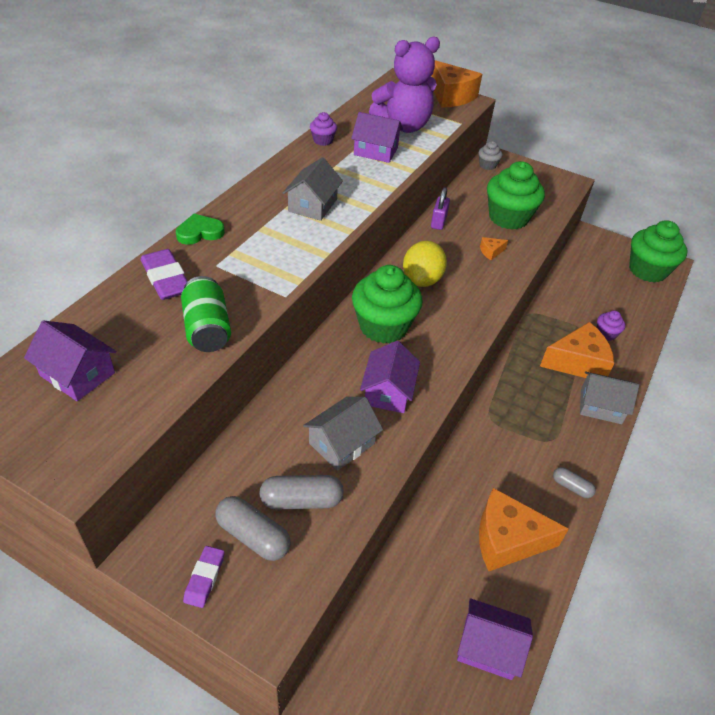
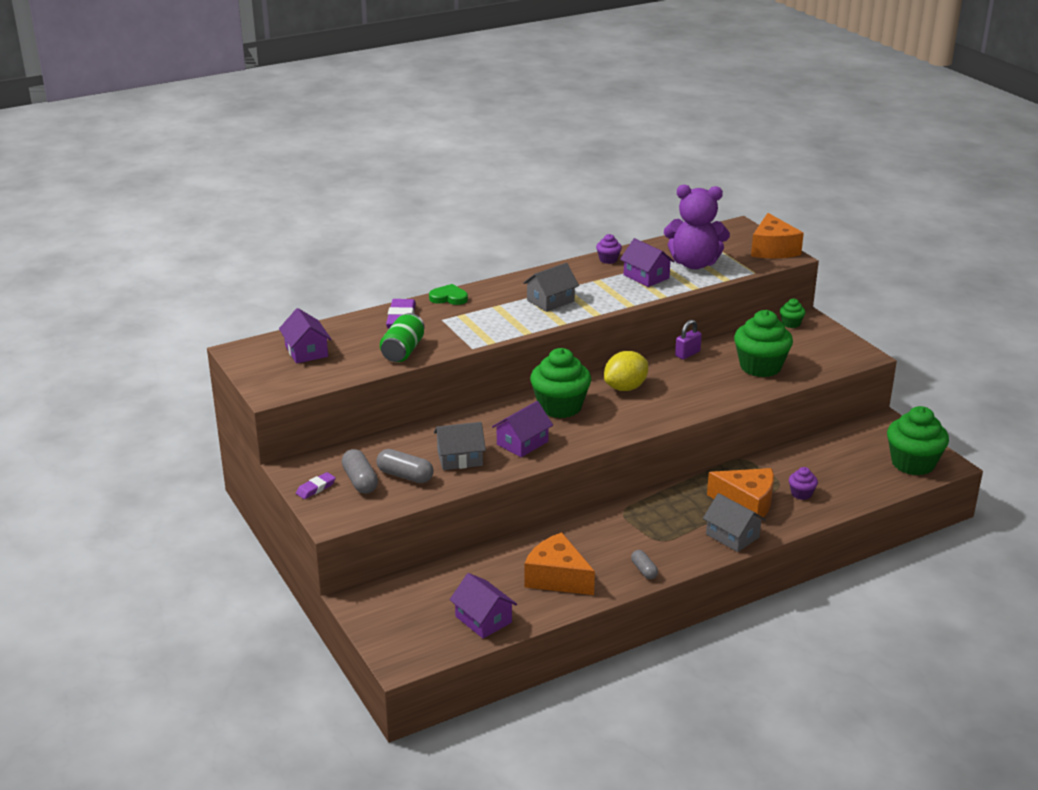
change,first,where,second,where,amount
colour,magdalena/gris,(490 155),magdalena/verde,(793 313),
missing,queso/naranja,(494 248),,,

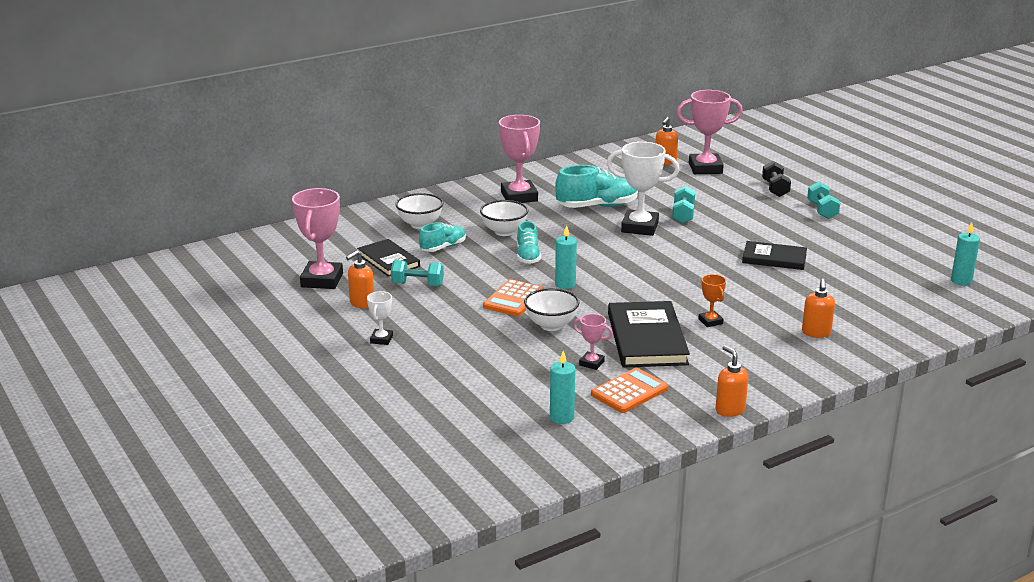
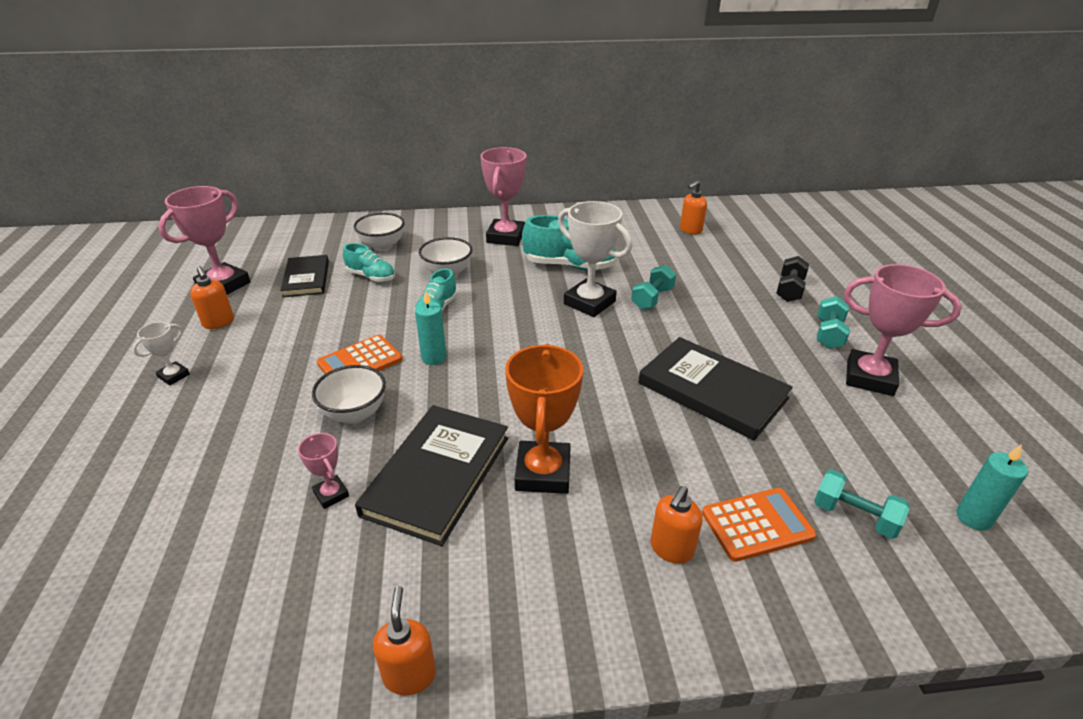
change,first,where,second,where,amount
spun,dispensador de jabón/naranja,(360 279),,(212 297),105 degrees counterclockwise
relocated,mancuerna/turquesa,(417 273),,(862 504),
spun,zapato/turquesa,(442 237),,(369 262),45 degrees clockwise
missing,vela/turquesa,(562 387),,,
relocated,calculadora/naranja,(629 390),,(759 525),
relocated,trofeo/rosa,(710 132),,(903 330),
size,trofeo/naranja,(712 300),,(544 419),x2.03
size,libro/negro,(774 255),,(715 389),x1.59

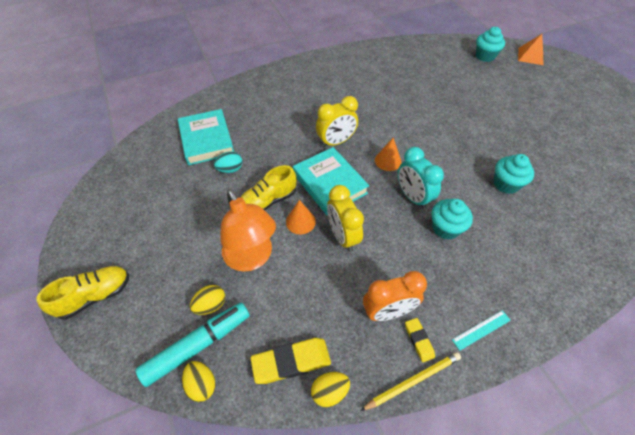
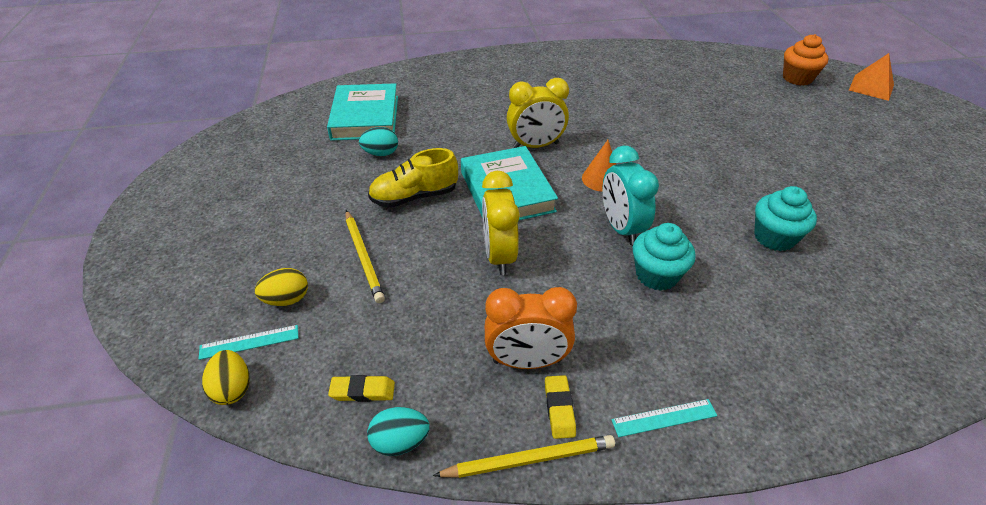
change,first,where,second,where,amount
missing,zapato/amarillo,(83 292),,,
exchanged,rotulador/turquesa,(192 344),regla/turquesa,(248 342),
exchanged,lámpara/naranja,(248 230),lápiz/amarillo,(365 256),
size,goma de borrar/amarillo,(290 361),,(361 388),x0.55
missing,cono/naranja,(301 217),,,
colour,huevo/amarillo,(330 389),huevo/turquesa,(398 431),
colour,magdalena/turquesa,(490 44),magdalena/naranja,(805 60),

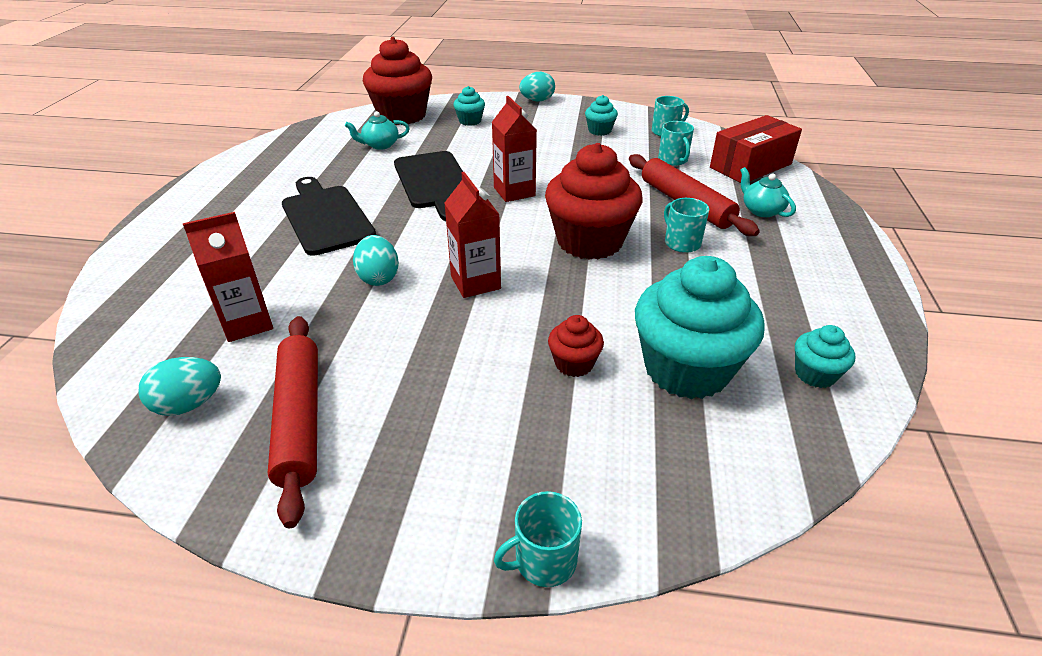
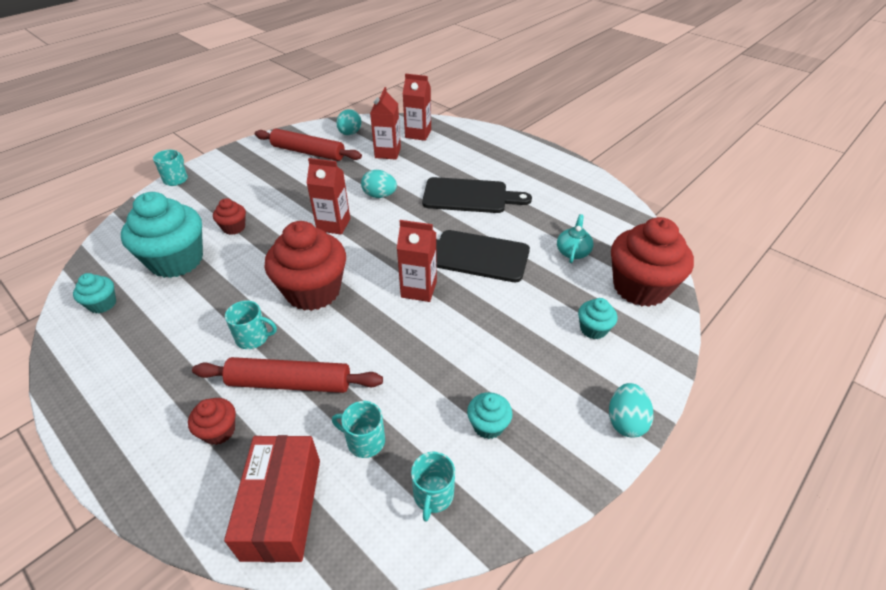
change,first,where,second,where,amount
exchanged,tetera/turquesa,(768 192),magdalena/rojo,(212 421),
appeared,,,cartón de leche/rojo,(417 107),

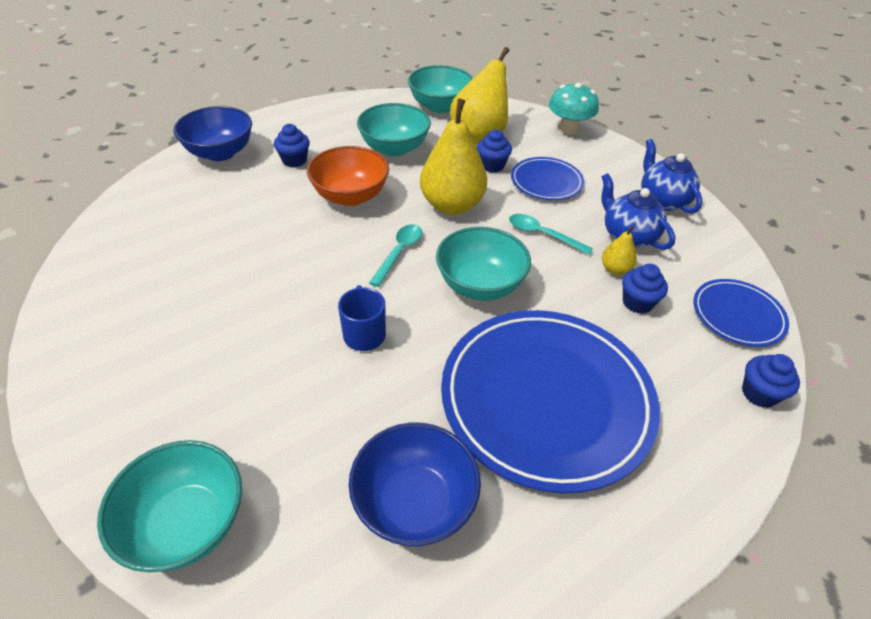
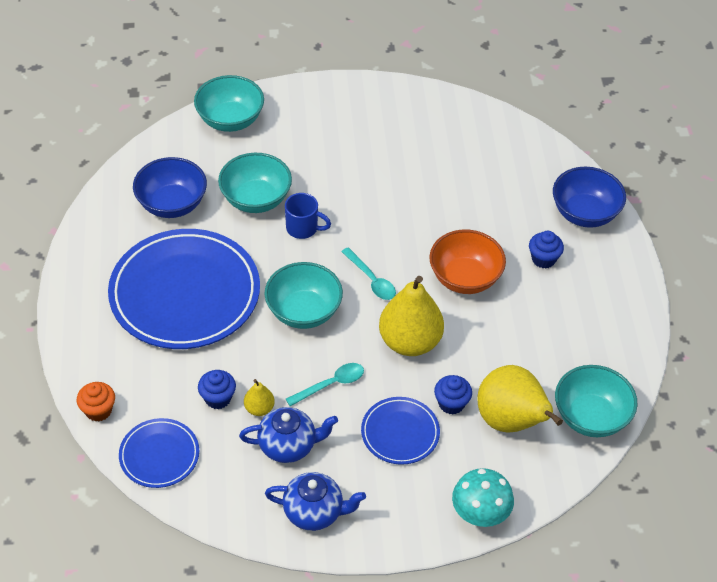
change,first,where,second,where,amount
relocated,cuenco/turquesa,(394 130),,(255 183),
colour,magdalena/azul,(771 381),magdalena/naranja,(96 402),

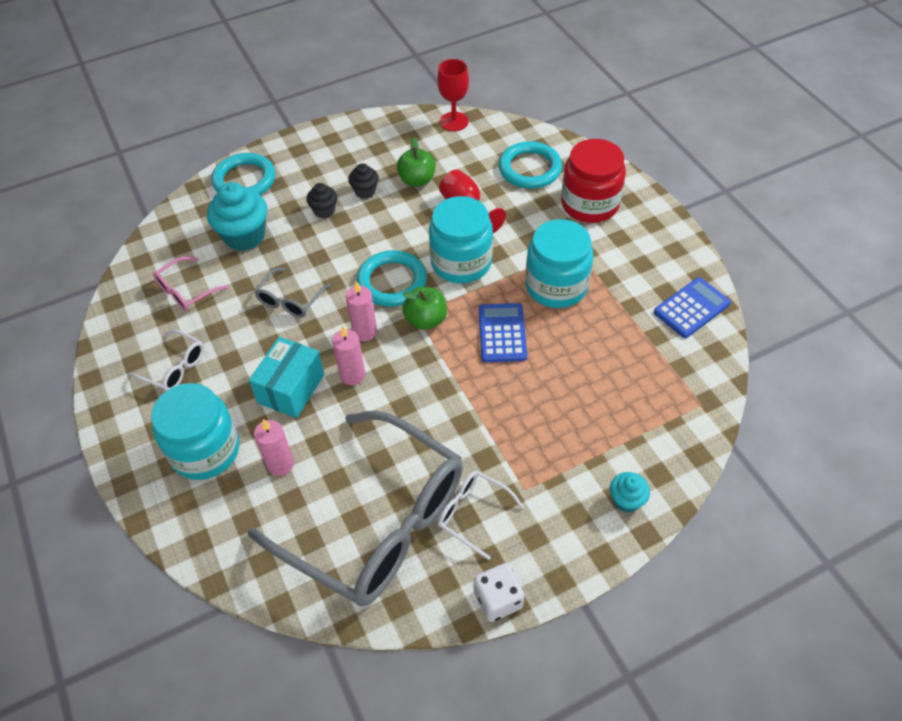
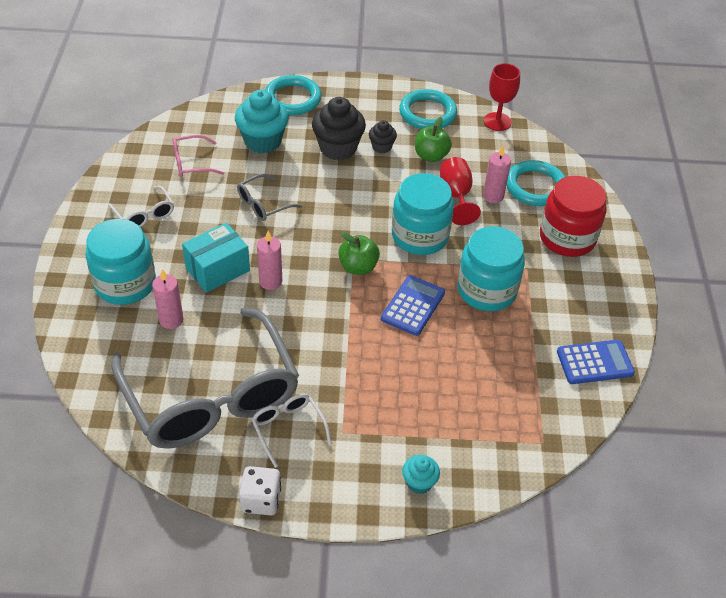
change,first,where,second,where,amount
size,magdalena/negro,(321 200),,(339 129),x1.88
relocated,vela/rosa,(361 311),,(497 174),
relocated,anillo/turquesa,(392 278),,(428 109),

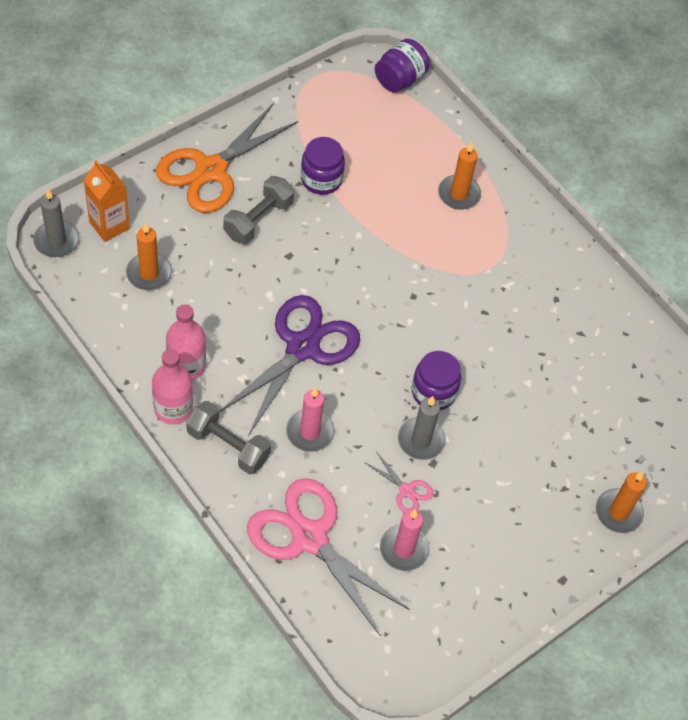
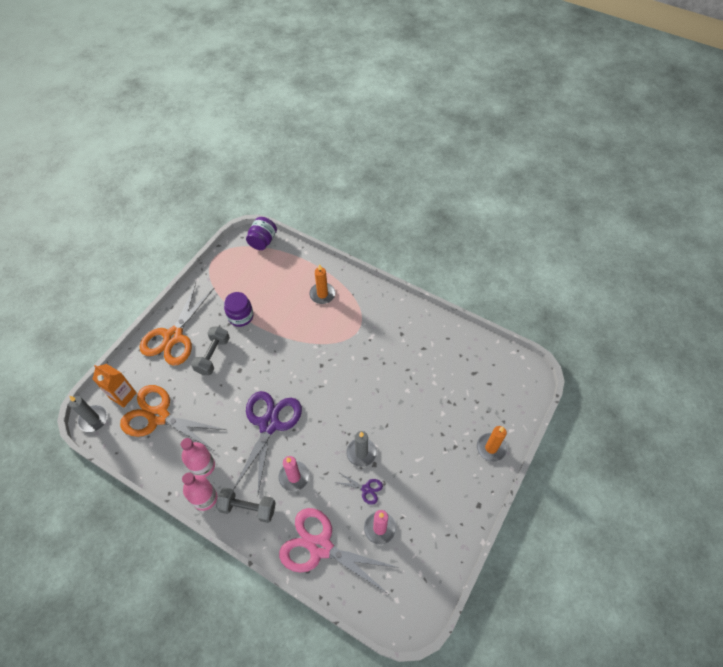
change,first,where,second,where,amount
exchanged,vela/naranja,(149 256),tijeras/naranja,(173 418),
colour,tijeras/rosa,(399 483),tijeras/morado,(359 489),
missing,tarro/morado,(436 380),,,

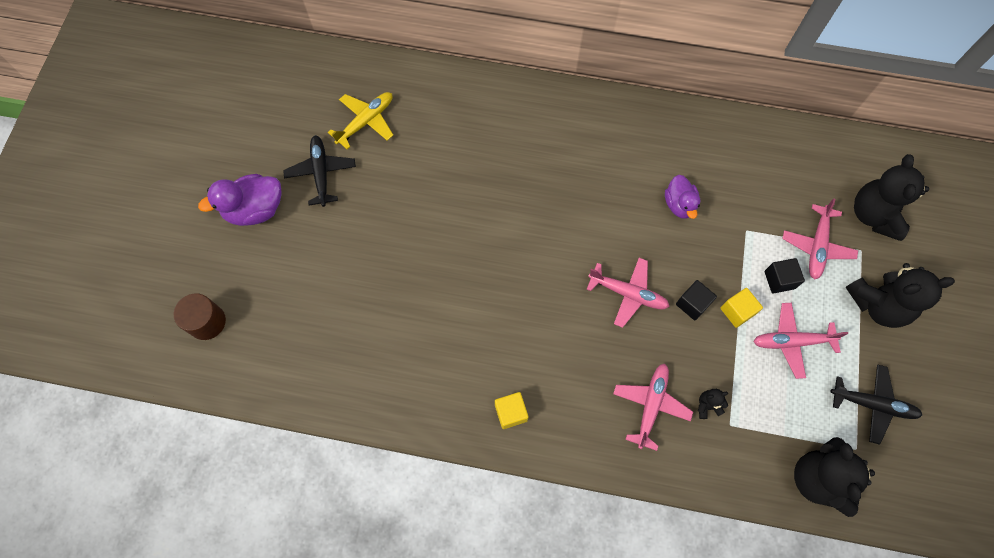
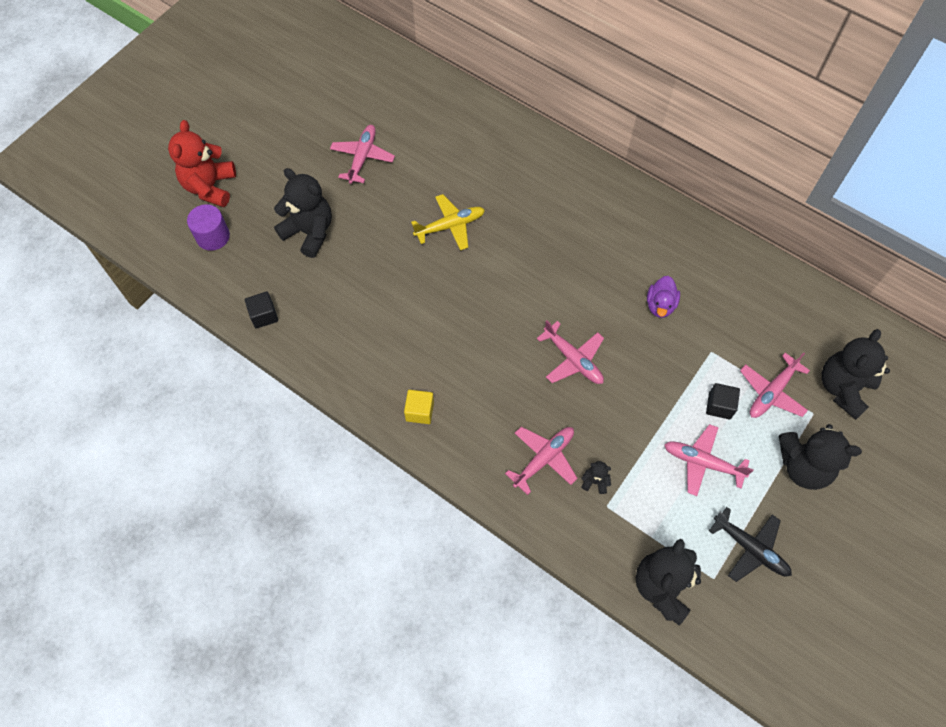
change,first,where,second,where,amount
colour,cilindro/marrón,(200 316),cilindro/morado,(208 227),
missing,pato/morado,(240 200),,,
colour,avión/negro,(319 171),avión/rosa,(362 154),
relocated,avión/amarillo,(360 120),,(448 222),
relocated,cubo/negro,(696 300),,(261 310),
missing,cubo/amarillo,(741 308),,,
appeared,,,osito/rojo,(202 163),
appeared,,,osito/negro,(303 213),

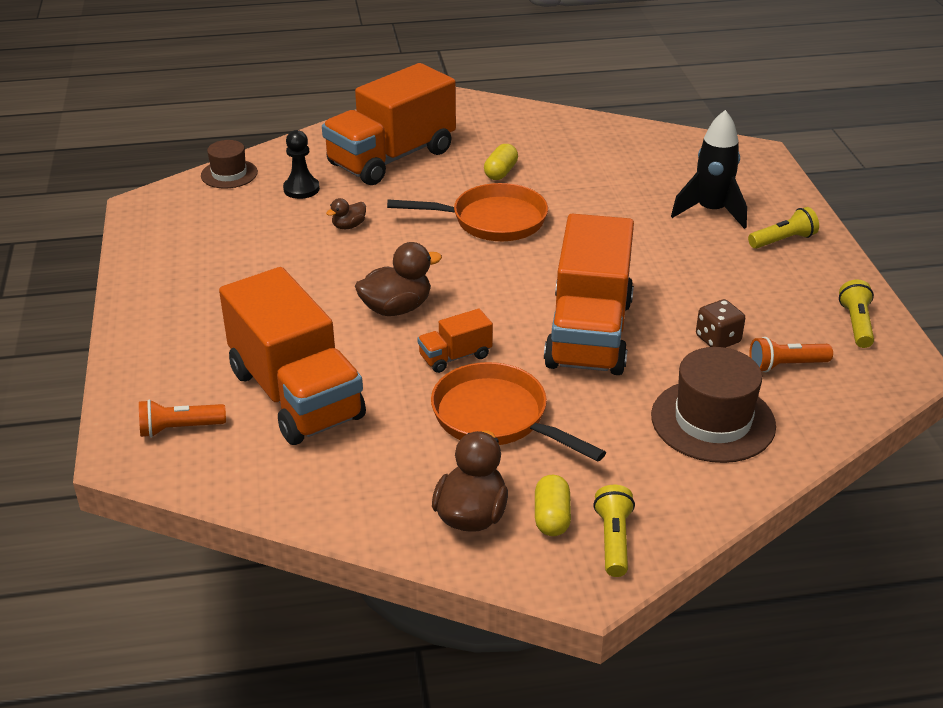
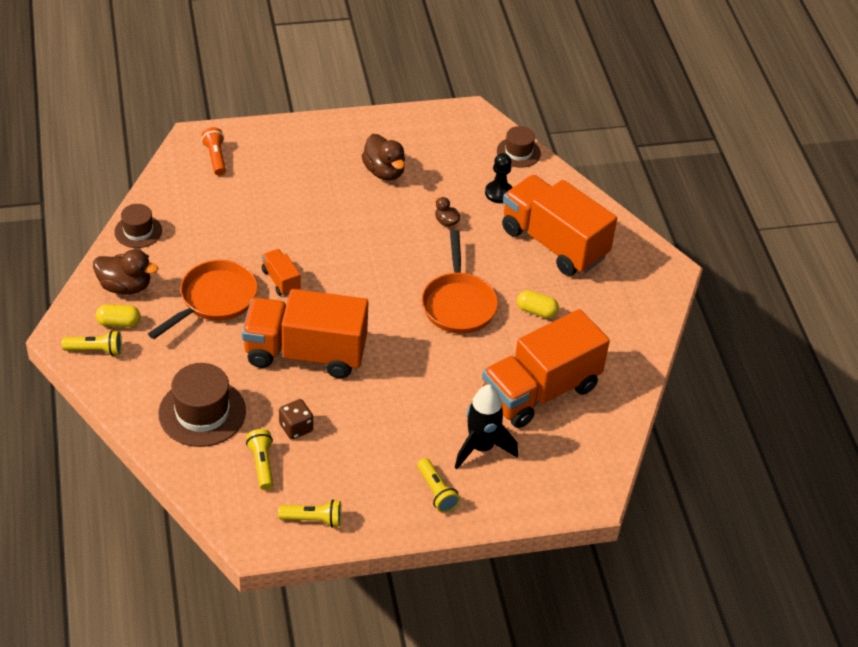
change,first,where,second,where,amount
relocated,camión/naranja,(292 356),,(546 368),
relocated,pato/marrón,(398 279),,(383 157),
colour,lámpara de mano/naranja,(791 354),lámpara de mano/amarillo,(260 459),
appeared,,,sombrero/marrón,(138 226),

